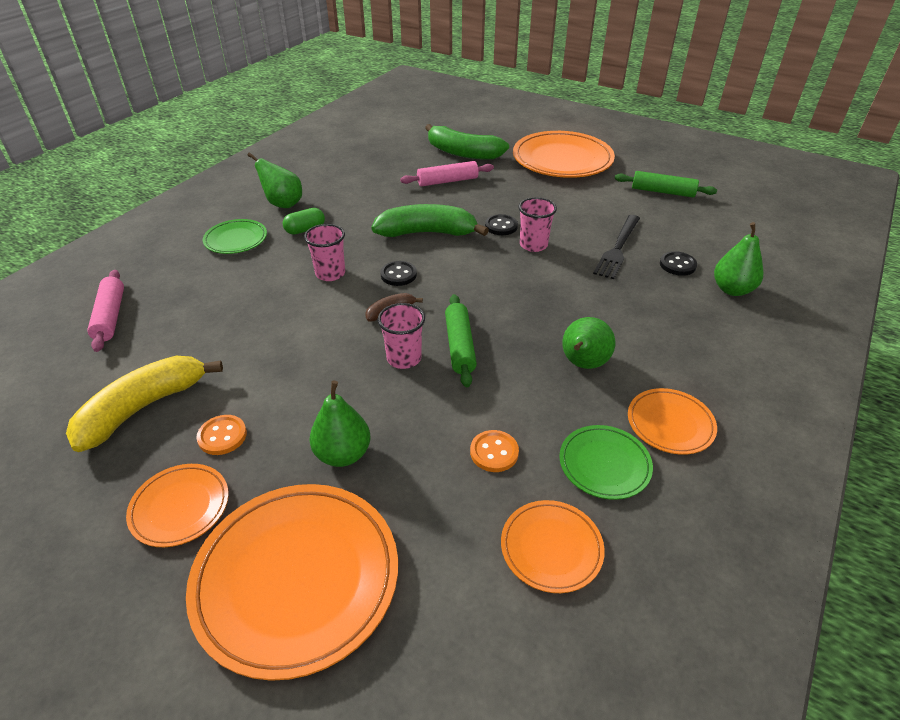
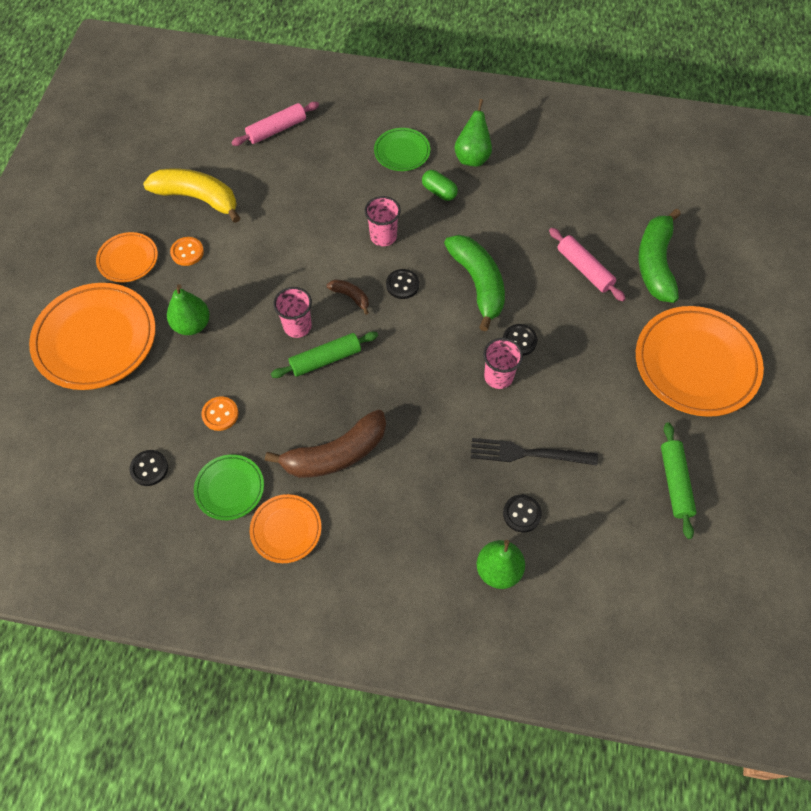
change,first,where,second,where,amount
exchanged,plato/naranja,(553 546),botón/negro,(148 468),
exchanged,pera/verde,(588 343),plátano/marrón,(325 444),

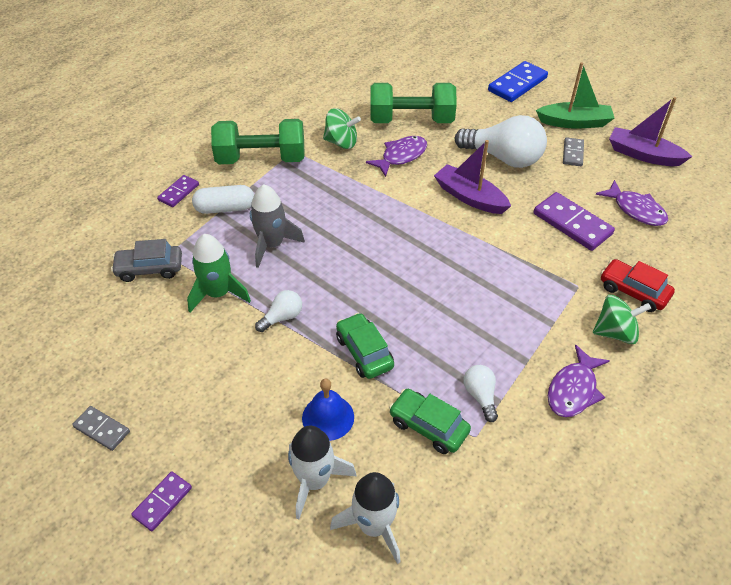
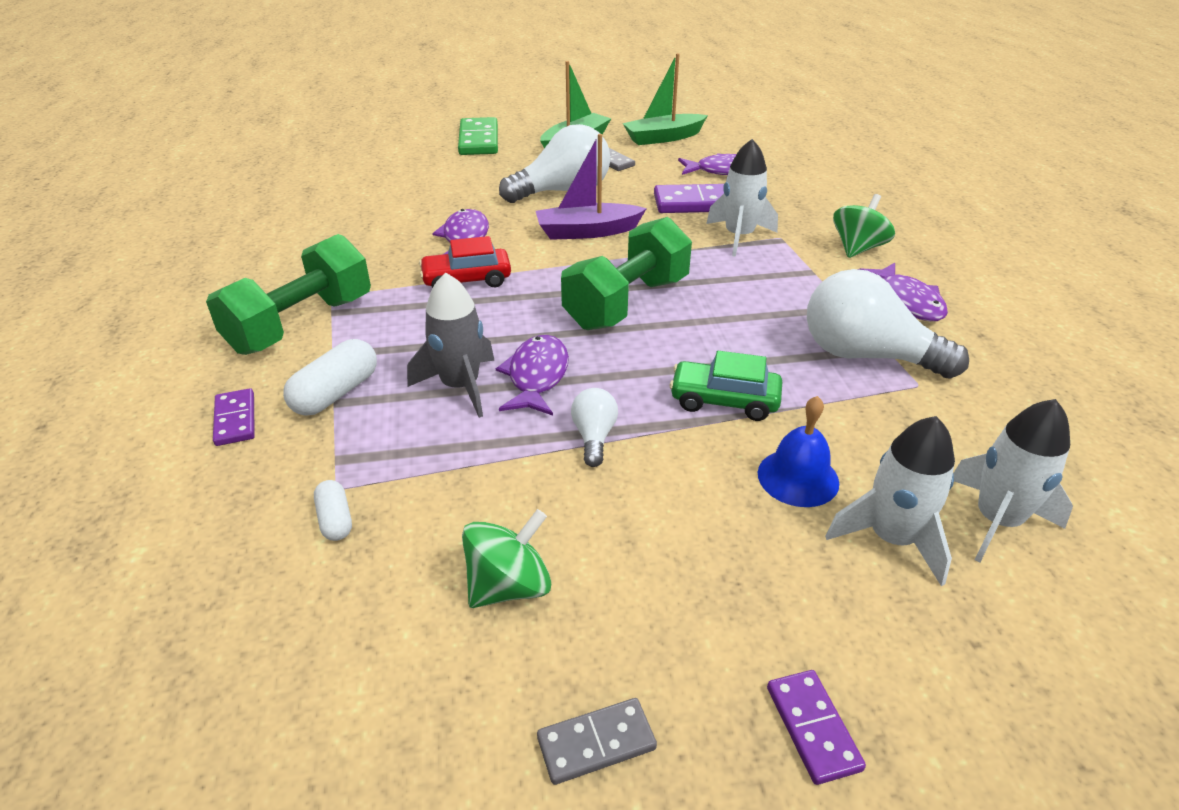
change,first,where,second,where,amount
exchanged,coche/gris,(146 260),cápsula/blanco,(333 510),
missing,cohete/verde,(219 273),,,
relocated,peonza/verde,(342 128),,(506 558),
relocated,mancuerna/verde,(414 103),,(626 273),
missing,coche/verde,(430 421),,,
size,bombilla/blanco,(481 393),,(888 324),x2.09
colour,ficha de dominó/azul,(518 81),ficha de dominó/verde,(478 136),
relocated,coche/rojo,(638 285),,(465 262),
colour,barco/morado,(650 131),barco/verde,(665 99),
appeared,,,pez/morado,(532 375),
appeared,,,cohete/blanco,(742 198),

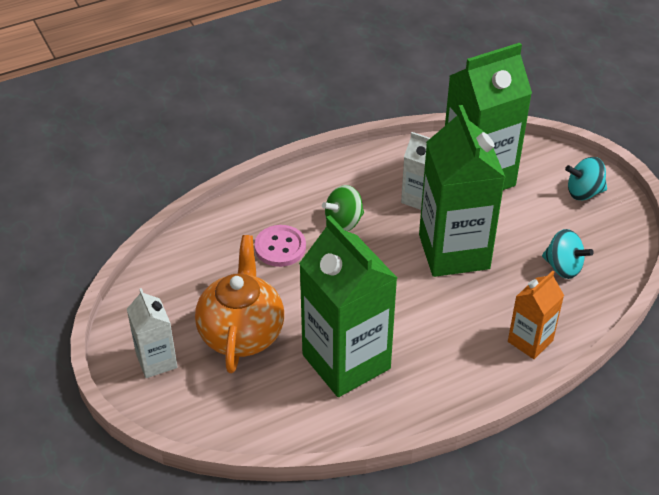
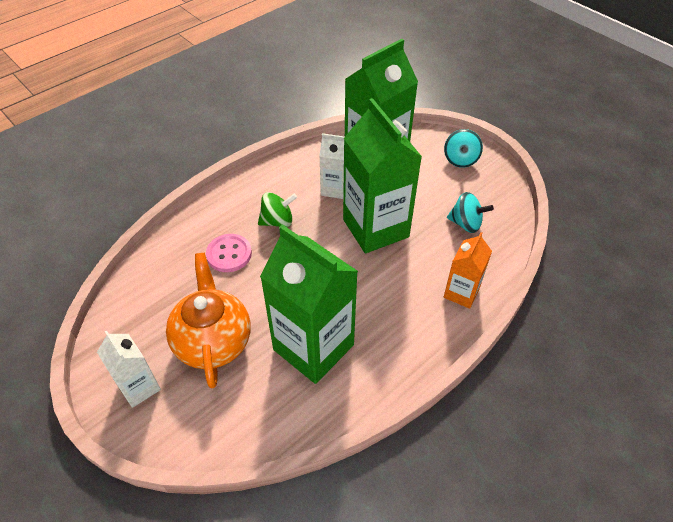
change,first,where,second,where,amount
spun,peonza/verde,(343 208),,(277 209),150 degrees counterclockwise
spun,peonza/turquesa,(586 178),,(463 148),60 degrees counterclockwise

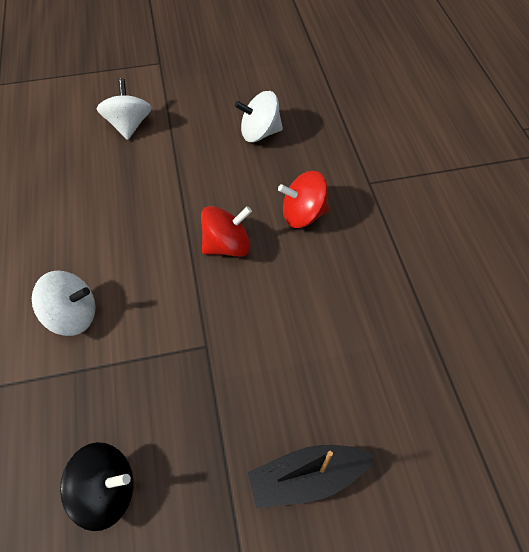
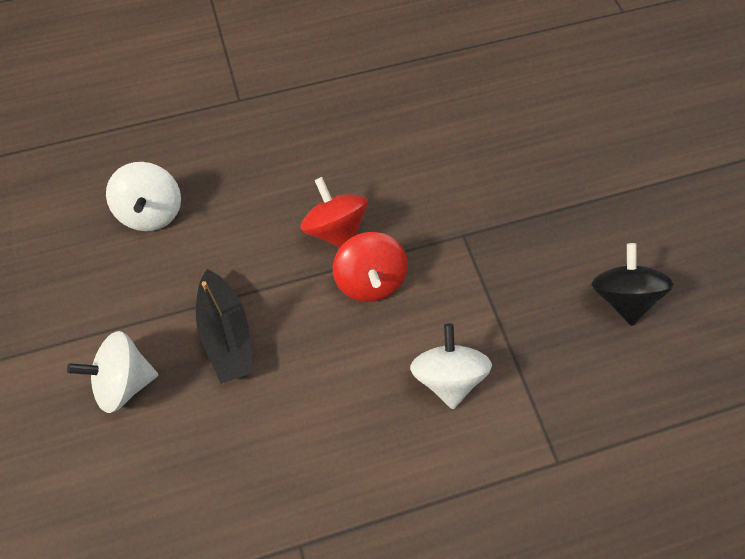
change,first,where,second,where,amount
relocated,barco/negro,(312 476),,(225 326),
relocated,peonza/rojo,(303 199),,(370 267),

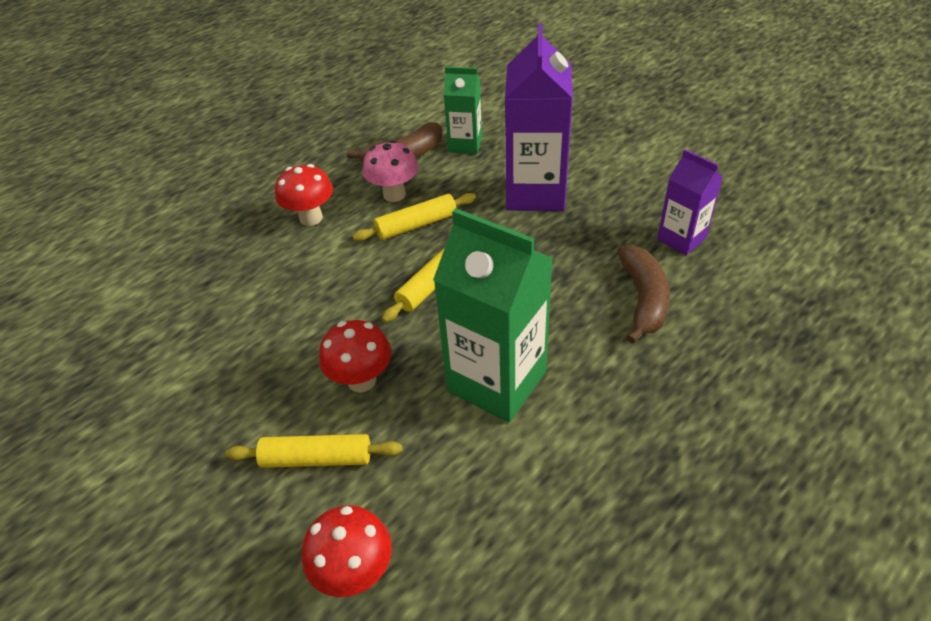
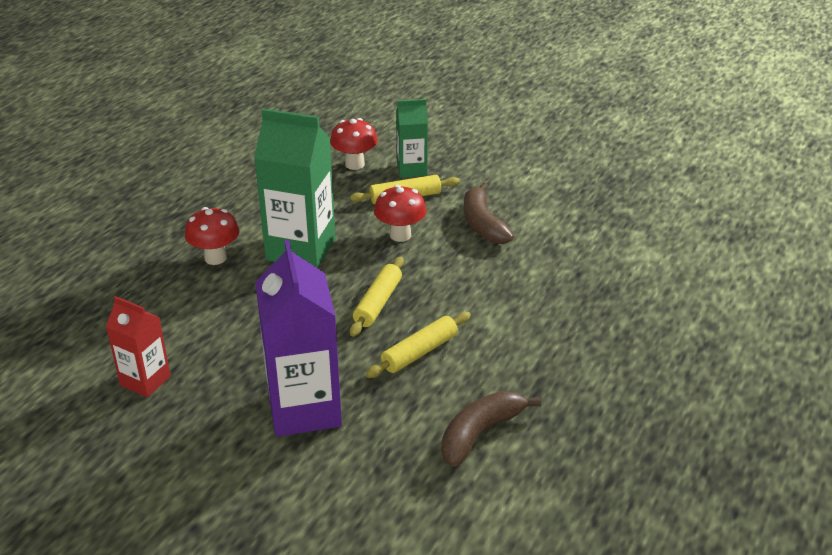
change,first,where,second,where,amount
relocated,seta/rojo,(304 195),,(212 236),
missing,seta/rosa,(390 171),,,
relocated,cartón de leche/verde,(463 110),,(412 138),
relocated,plátano/marrón,(643 294),,(489 213),
colour,cartón de leche/morado,(690 202),cartón de leche/rojo,(138 346),

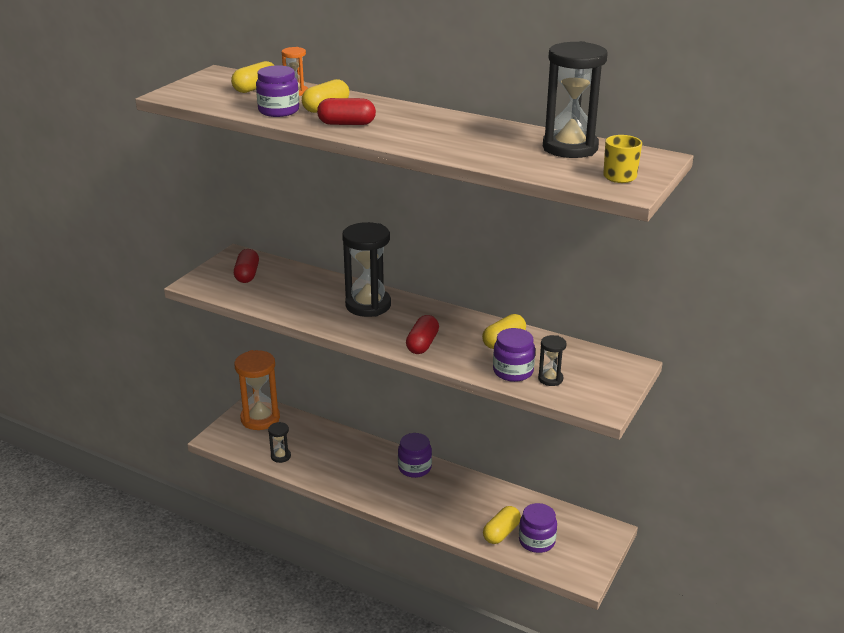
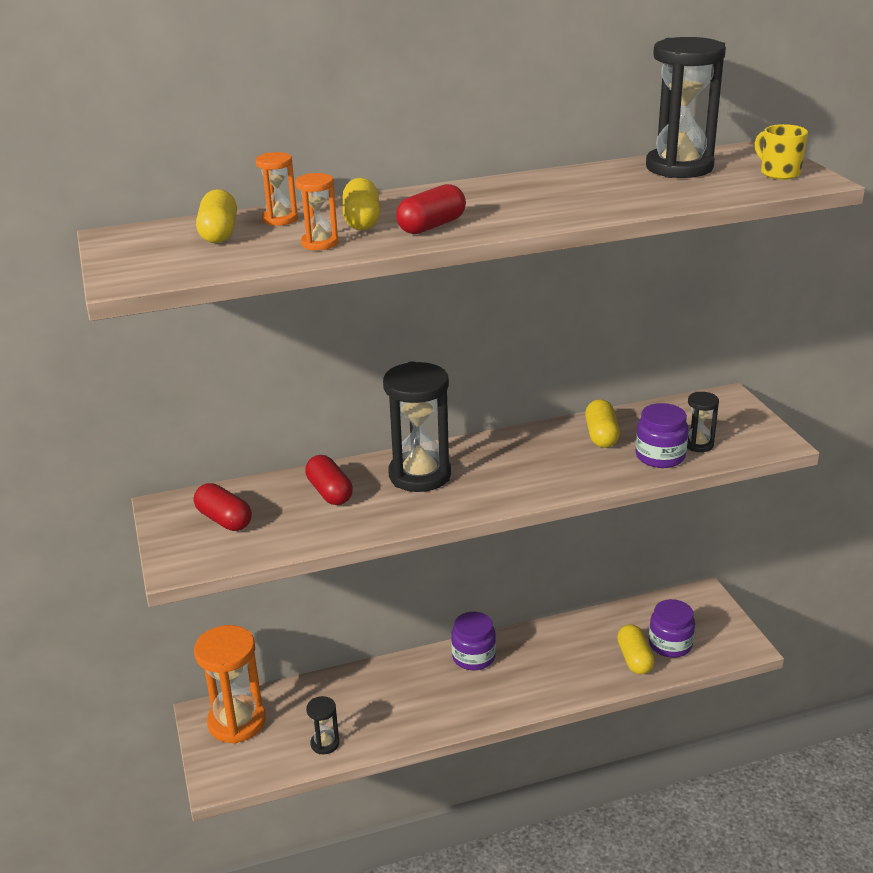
change,first,where,second,where,amount
exchanged,tarro/morado,(277 91),reloj de arena/naranja,(316 211),
relocated,cápsula/rojo,(422 334),,(329 480),

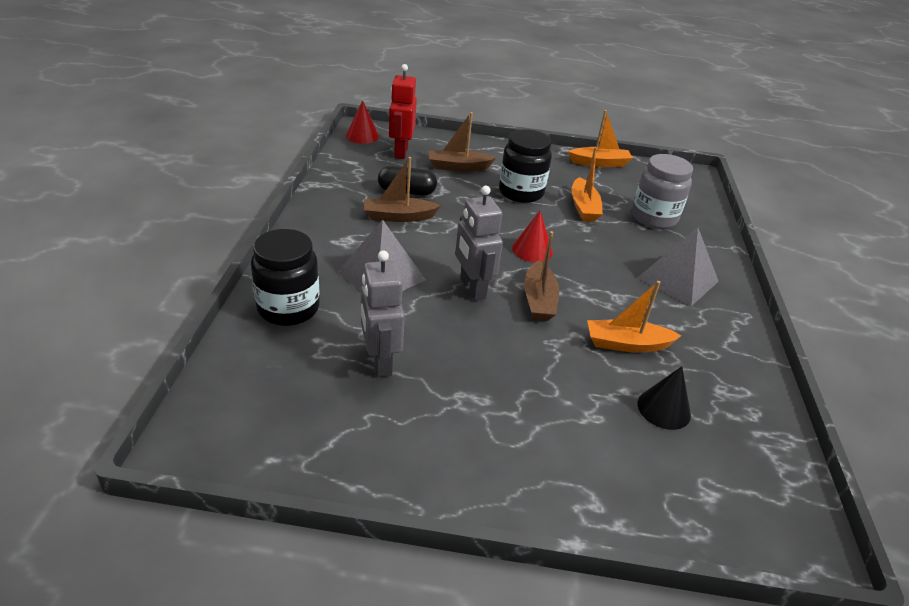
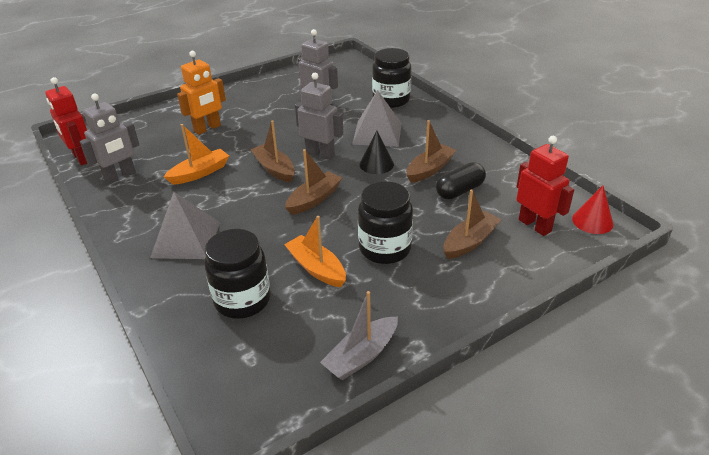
change,first,where,second,where,amount
exchanged,cono/rojo,(532 236),barco/marrón,(313 182),
colour,barco/naranja,(600 138),barco/gris,(359 335),
colour,tarro/gris,(662 191),tarro/negro,(237 274),
relocated,cono/negro,(664 398),,(377 152),
appeared,,,robot/rojo,(66 121),
appeared,,,robot/gris,(109 138),
appeared,,,robot/naranja,(201 93),

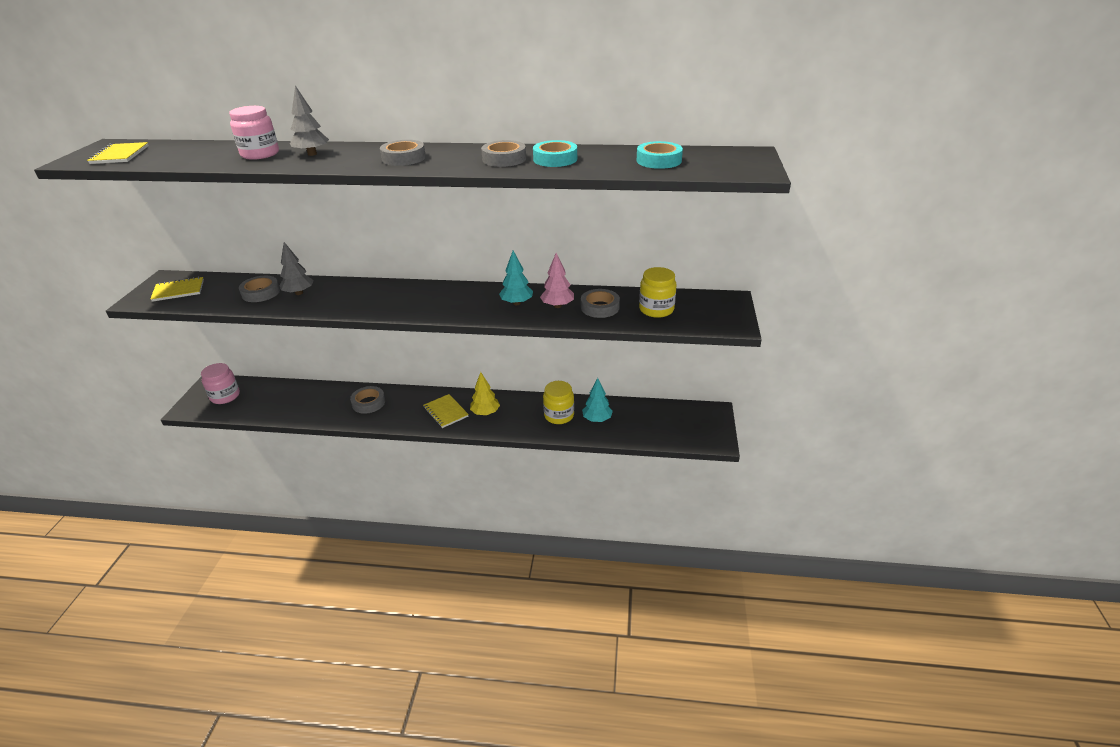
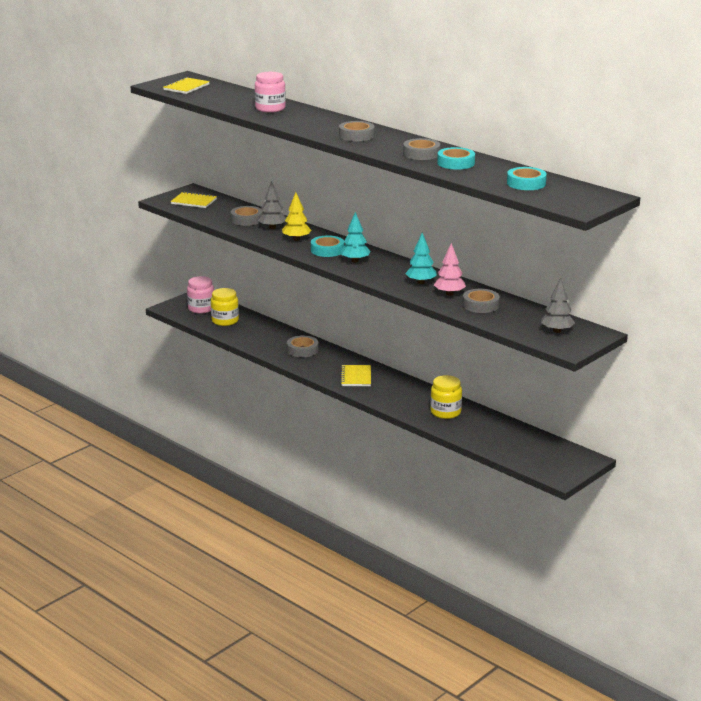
change,first,where,second,where,amount
relocated,árbol/gris,(309 121),,(558 305),
relocated,árbol/amarillo,(485 393),,(296 216),
relocated,árbol/turquesa,(597 400),,(355 237),
relocated,tarro/amarillo,(658 292),,(225 307),
appeared,,,cinta adhesiva/turquesa,(327 246),

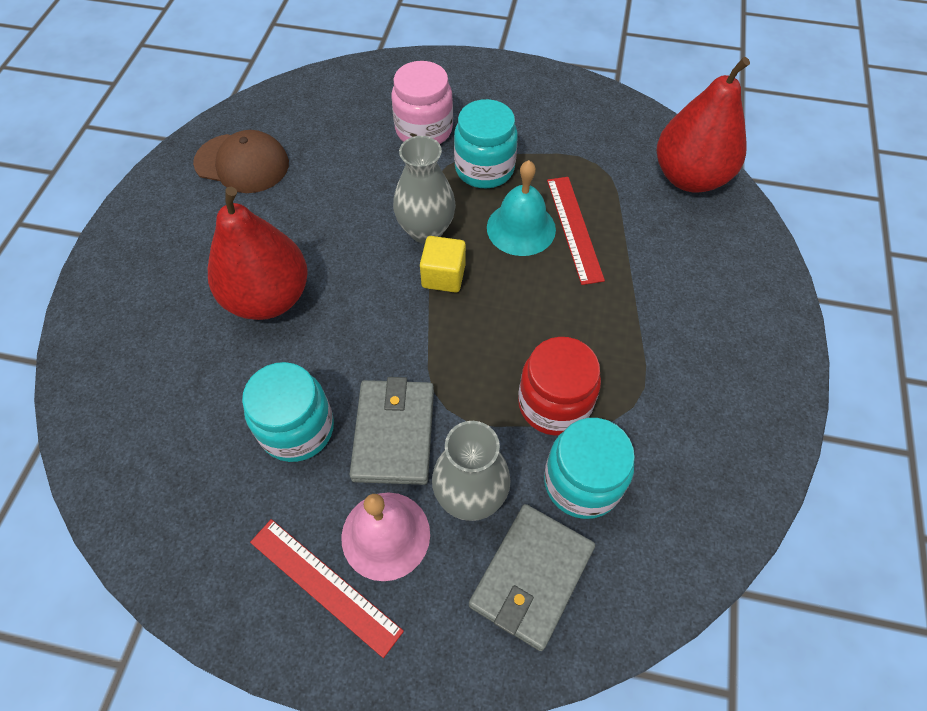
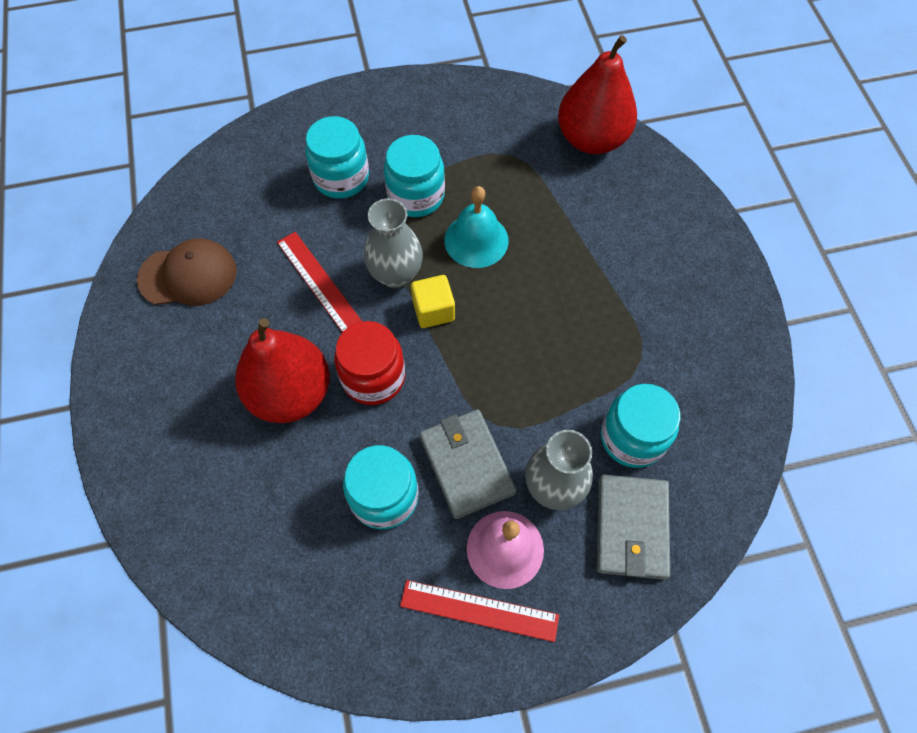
change,first,where,second,where,amount
colour,tarro/rosa,(422 102),tarro/turquesa,(337 157),
relocated,tarro/rojo,(559 386),,(369 363),
relocated,regla/rojo,(576 231),,(319 282),

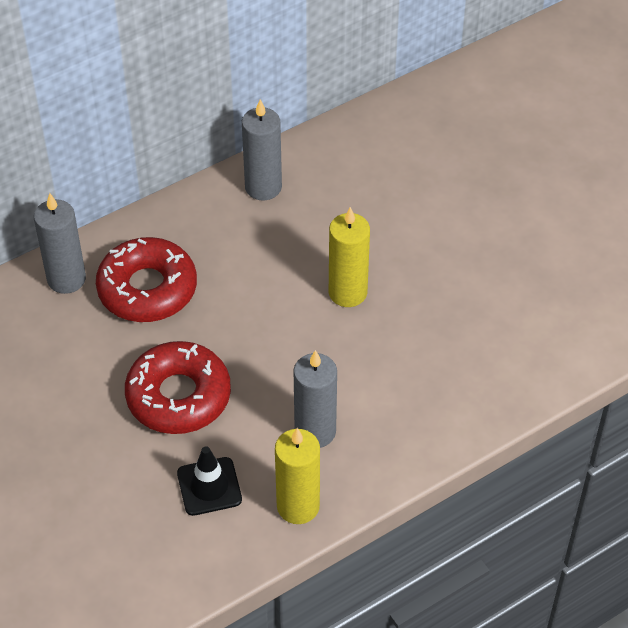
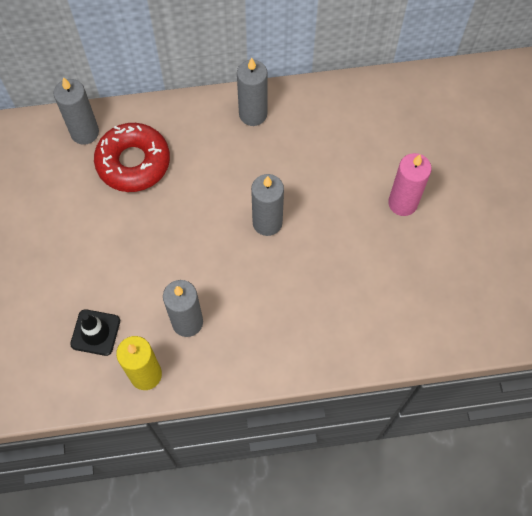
change,first,where,second,where,amount
missing,rosquilla/rojo,(178 387),,,
colour,vela/amarillo,(349 257),vela/gris,(267 205),
appeared,,,vela/rosa,(410 184),

